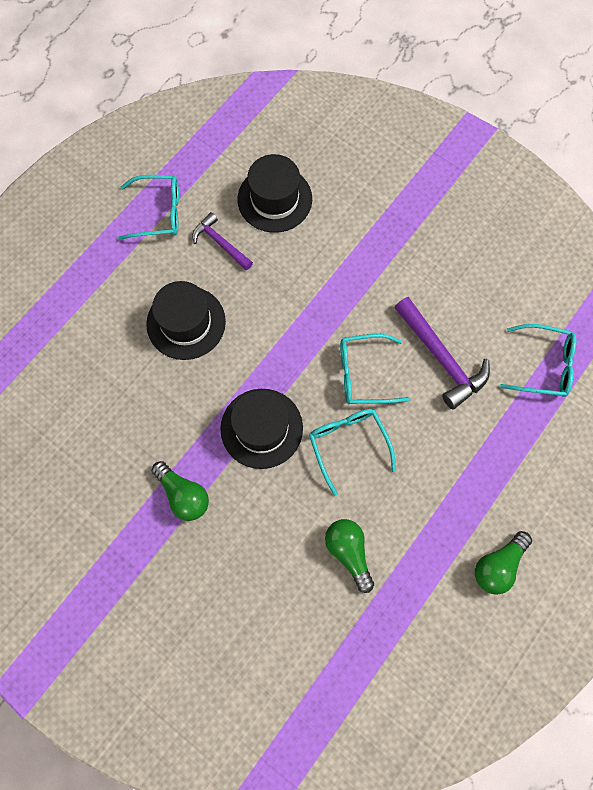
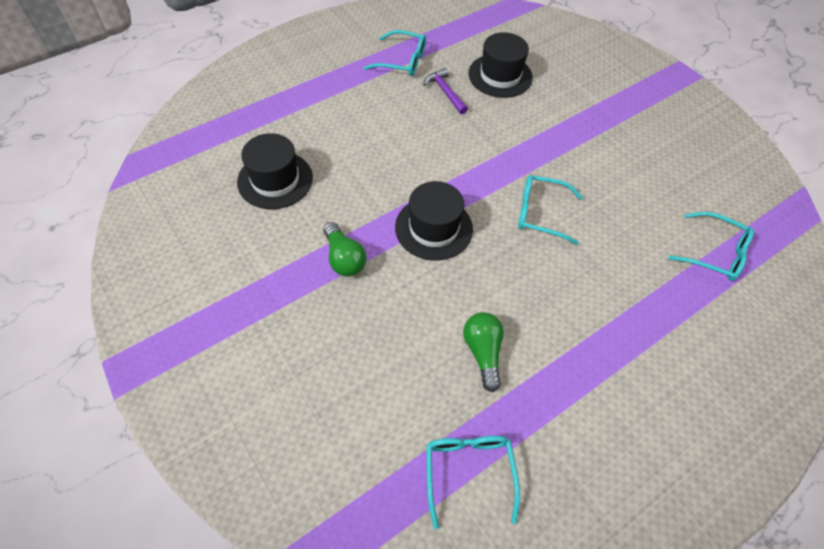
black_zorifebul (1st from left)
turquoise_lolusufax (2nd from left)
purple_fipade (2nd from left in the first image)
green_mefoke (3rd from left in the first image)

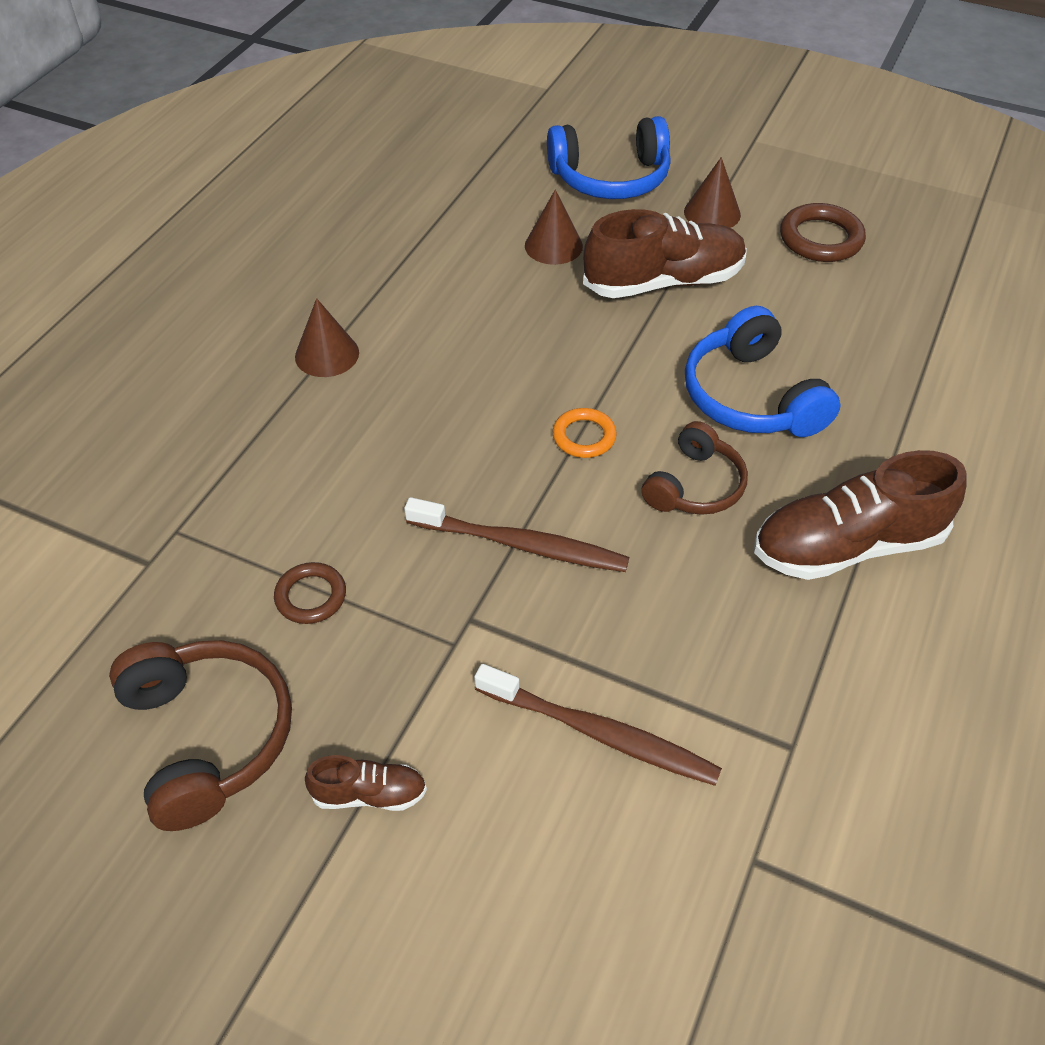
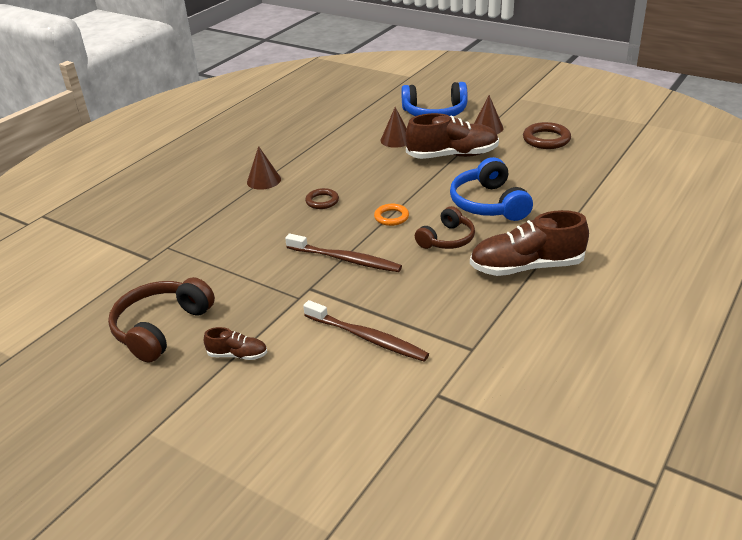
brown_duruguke (1st from left)
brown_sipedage (1st from left)

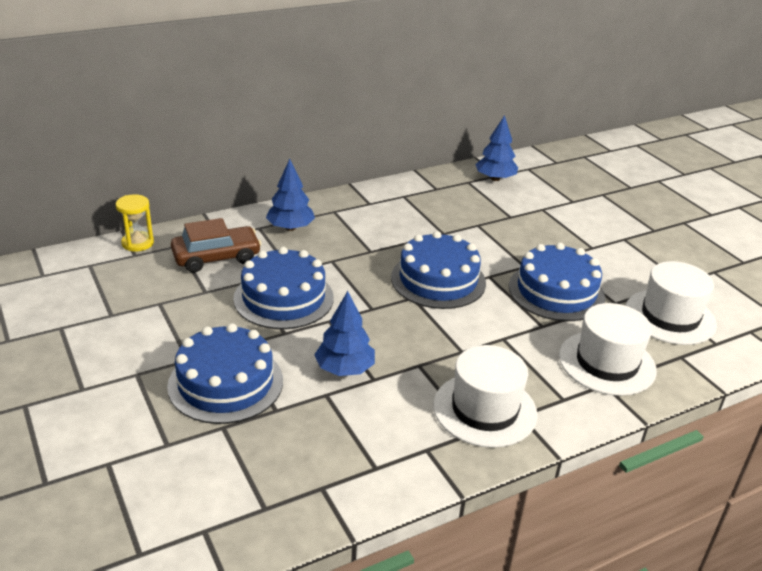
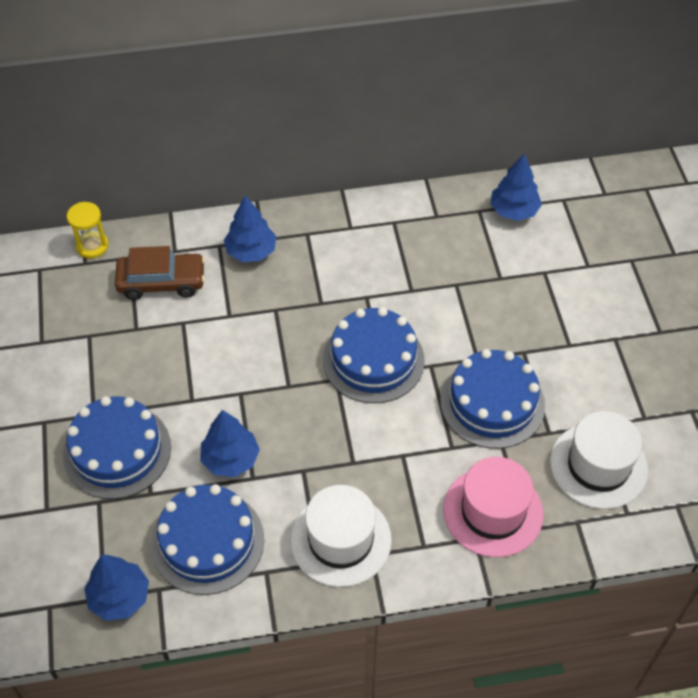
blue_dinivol (2nd from left)
pink_zorifebul
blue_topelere (1st from left)

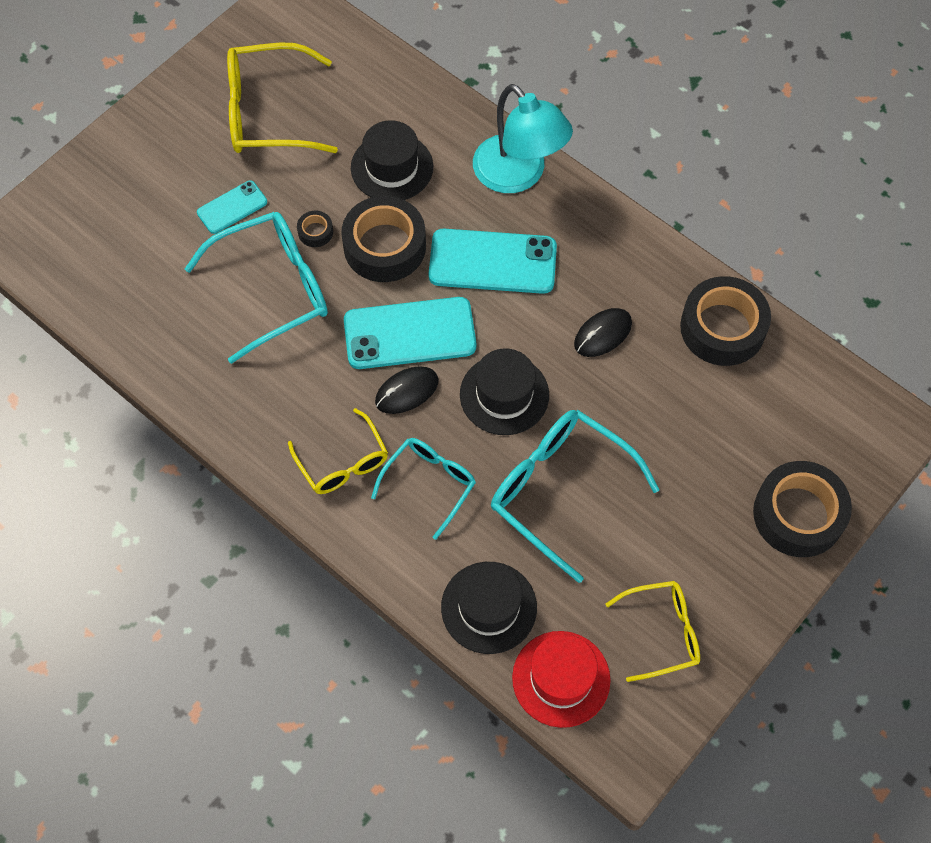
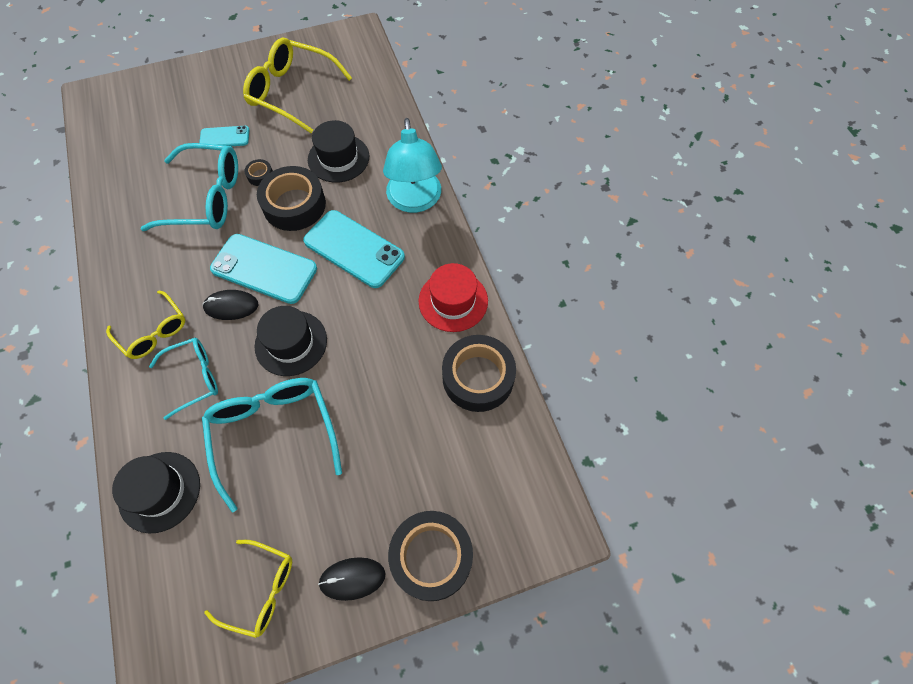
yellow_lolusufax (1st from left)
red_zorifebul
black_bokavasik (2nd from left)

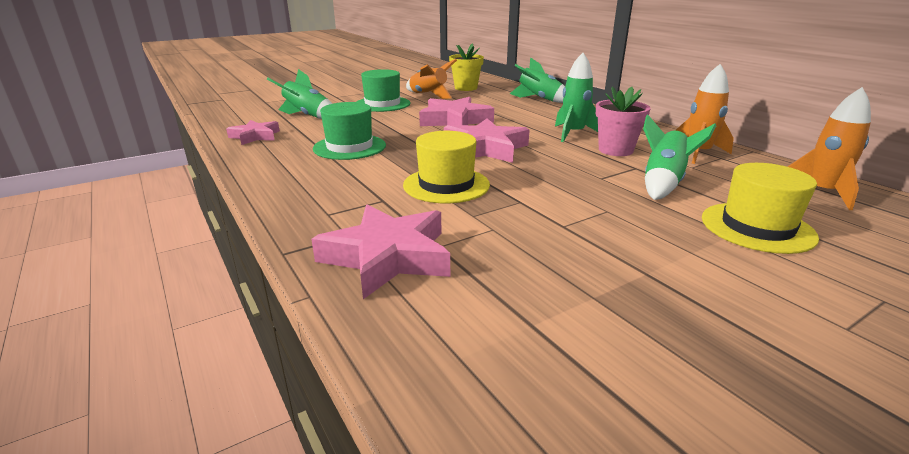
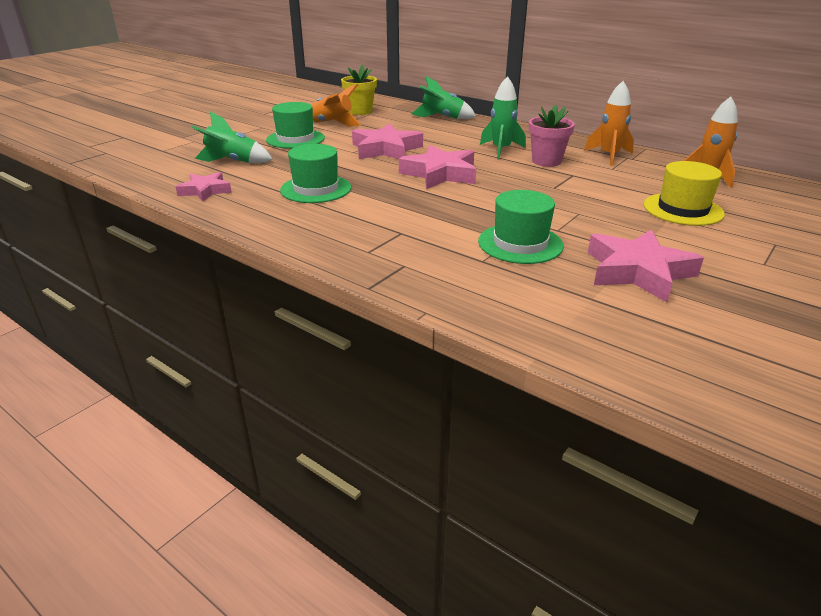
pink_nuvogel (4th from left)
yellow_zorifebul (1st from left in the first image)
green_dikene (4th from left in the first image)
green_zorifebul (3rd from left)

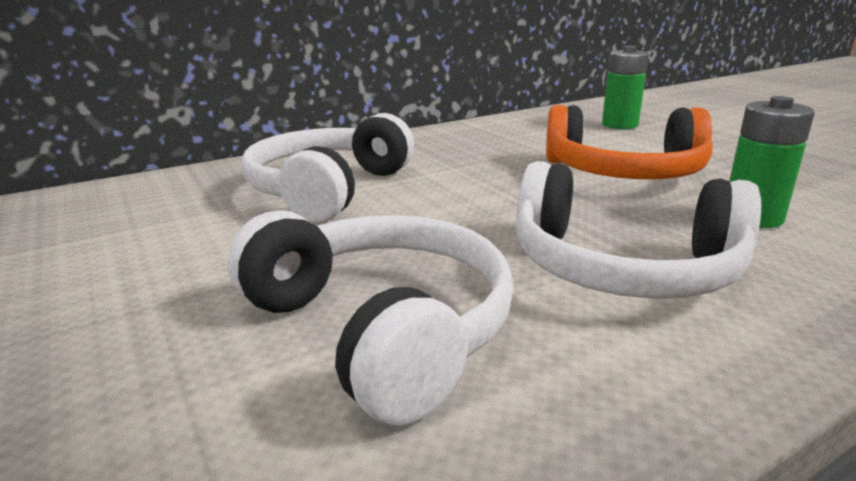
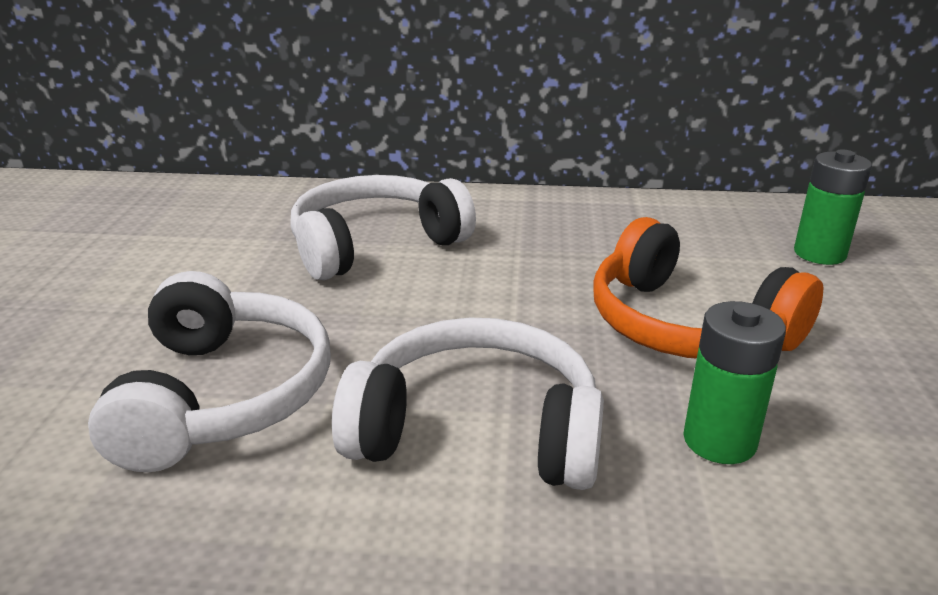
white_duruguke (3rd from left)

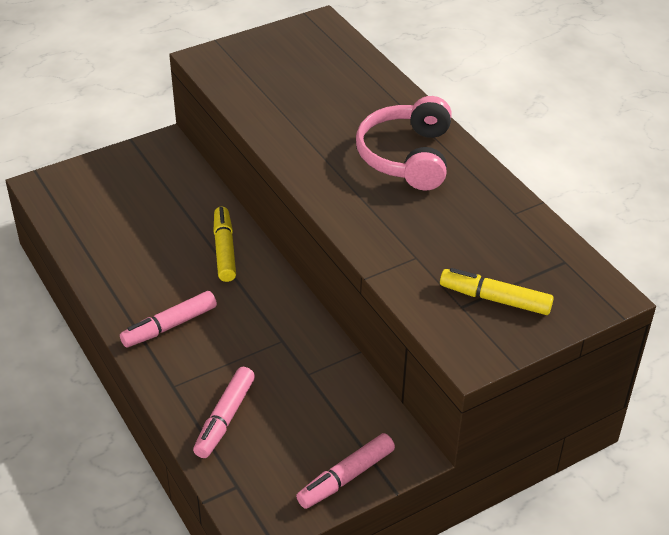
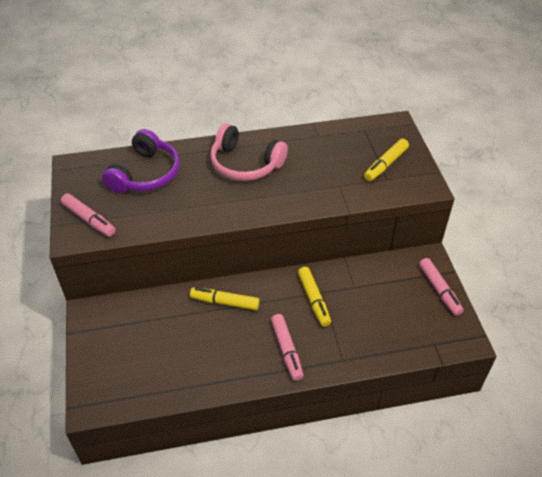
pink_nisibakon (1st from left)
purple_duruguke
yellow_nisibakon (2nd from left)

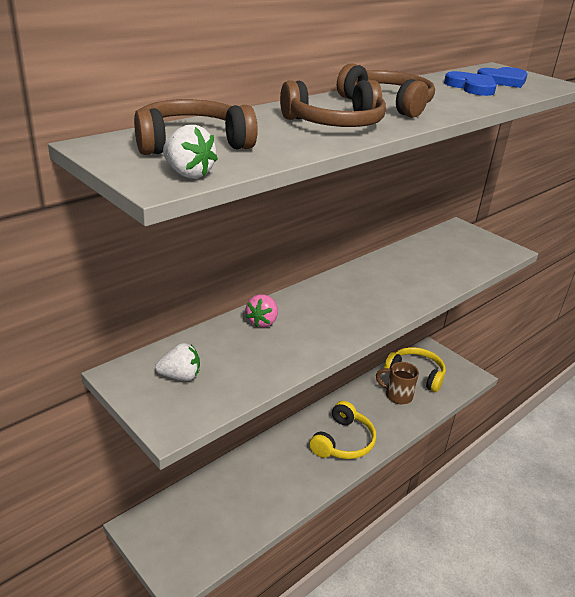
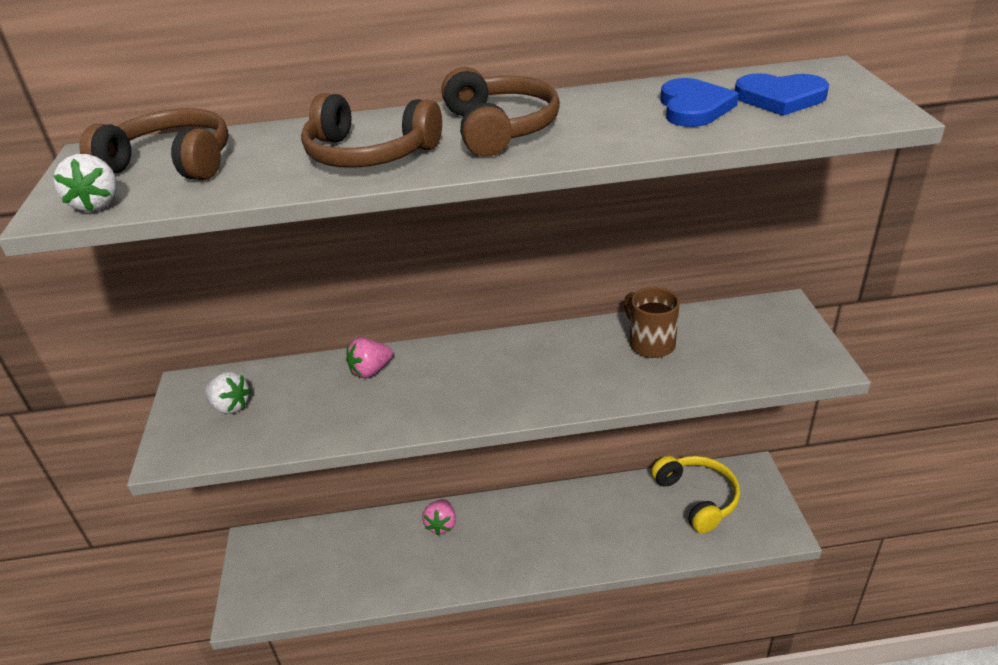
yellow_duruguke (1st from left in the first image)
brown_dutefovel
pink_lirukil (2nd from left)

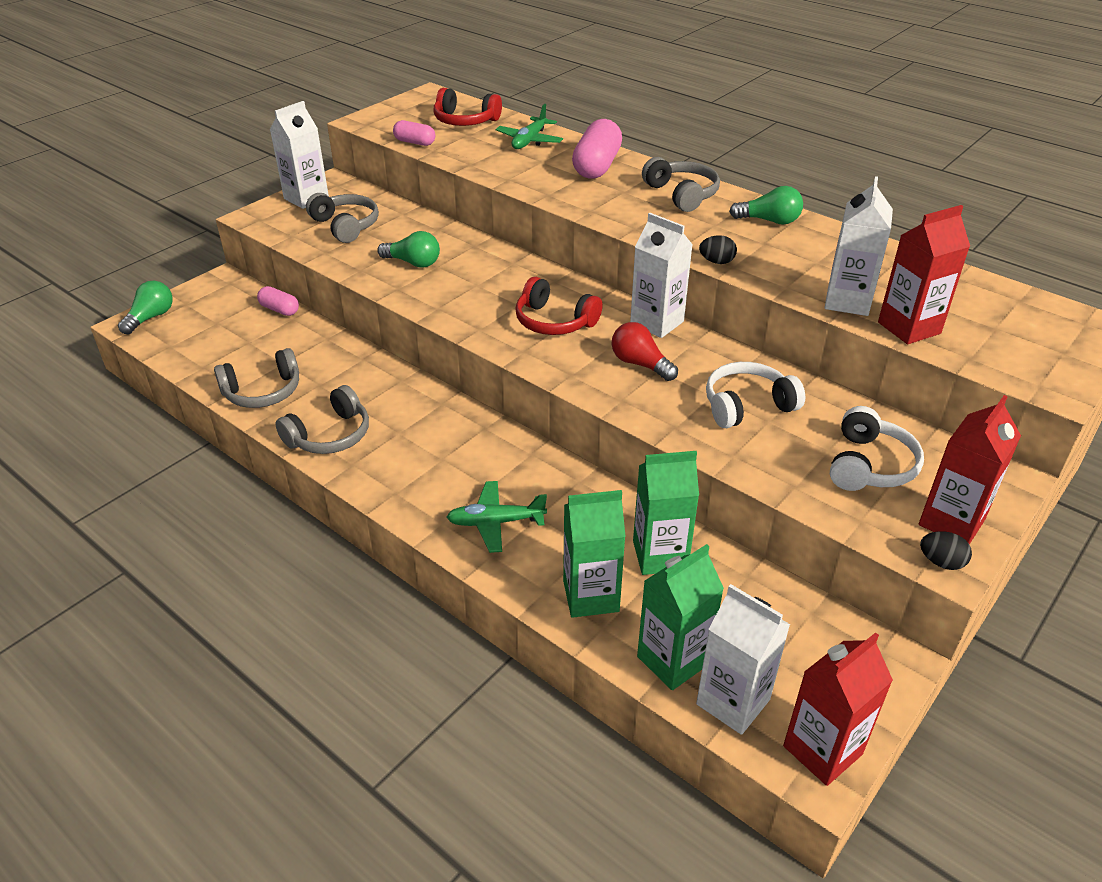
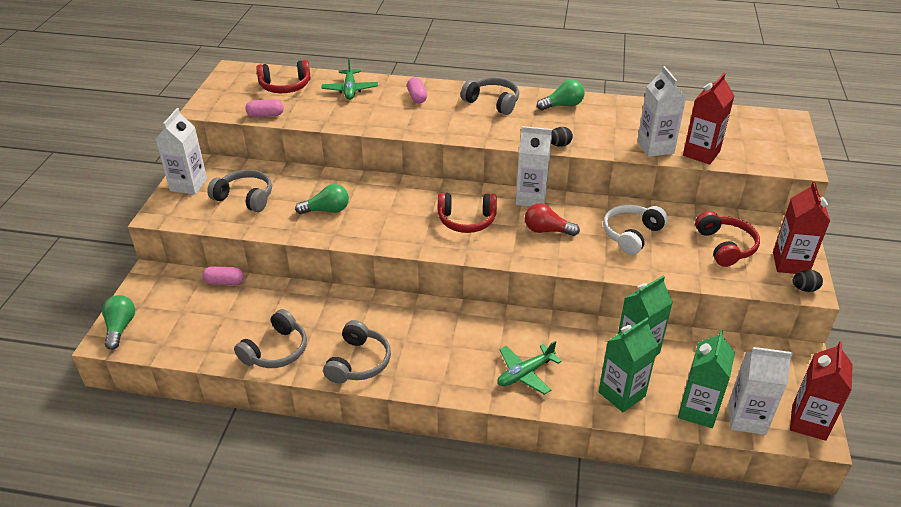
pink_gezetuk (3rd from left)
red_duruguke (3rd from left)

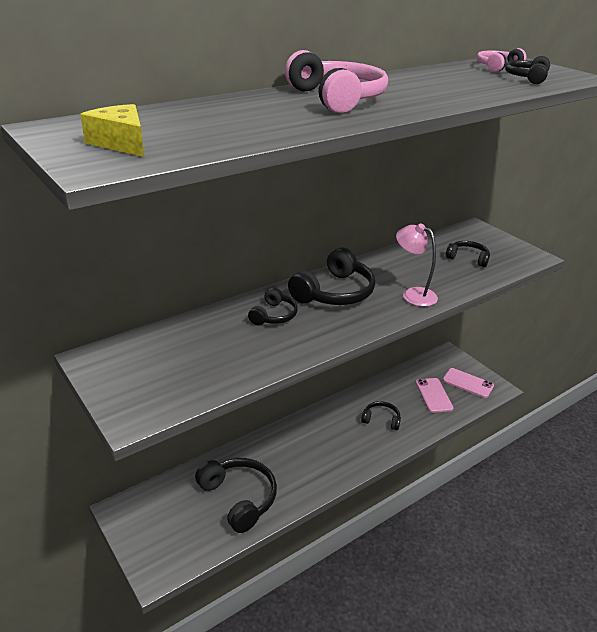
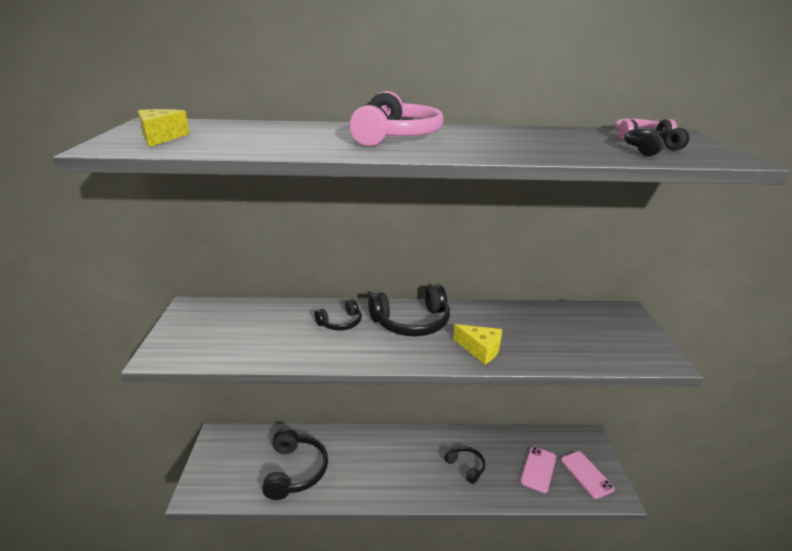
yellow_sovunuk (2nd from left)
black_duruguke (5th from left in the first image)

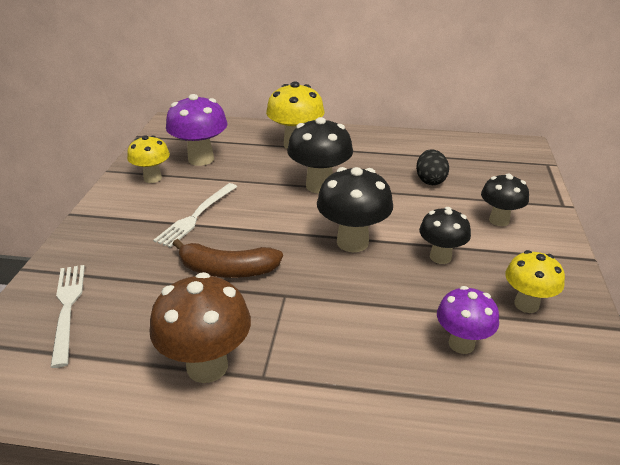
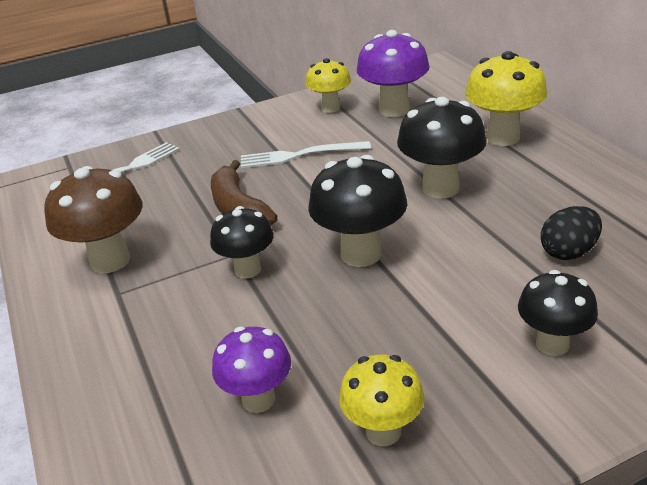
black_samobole (1st from left)

